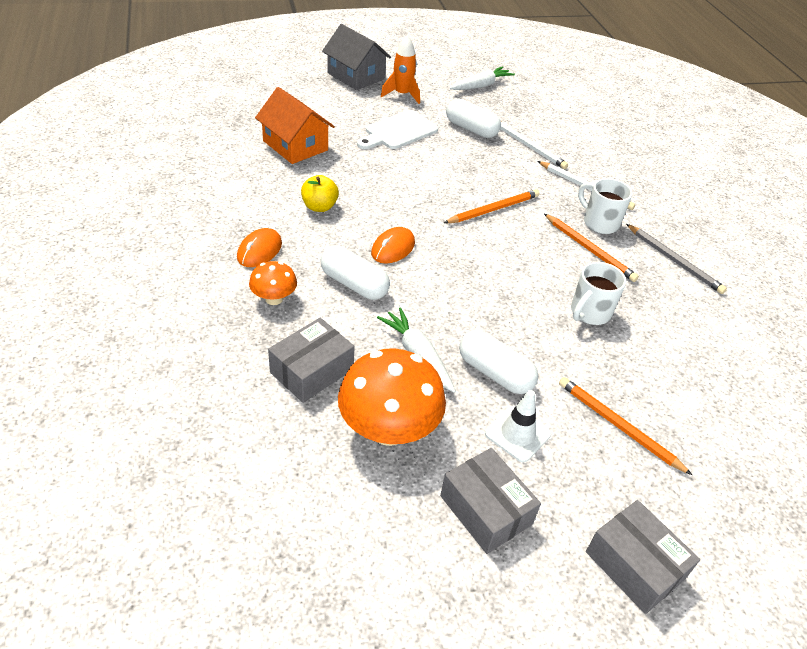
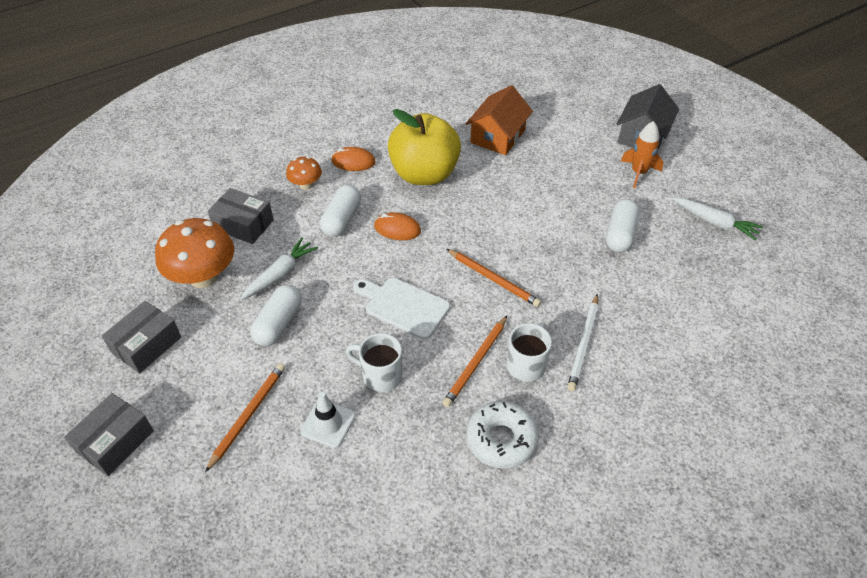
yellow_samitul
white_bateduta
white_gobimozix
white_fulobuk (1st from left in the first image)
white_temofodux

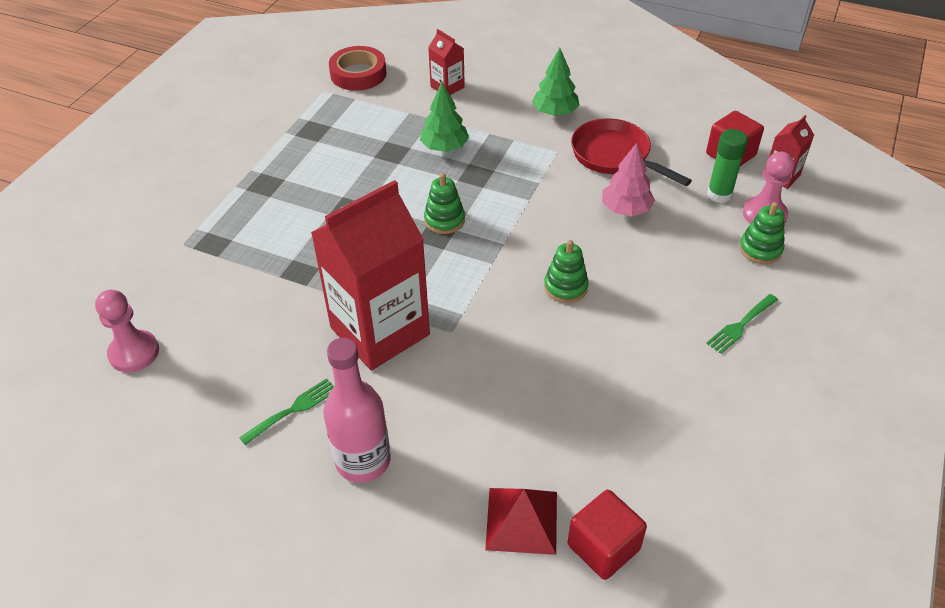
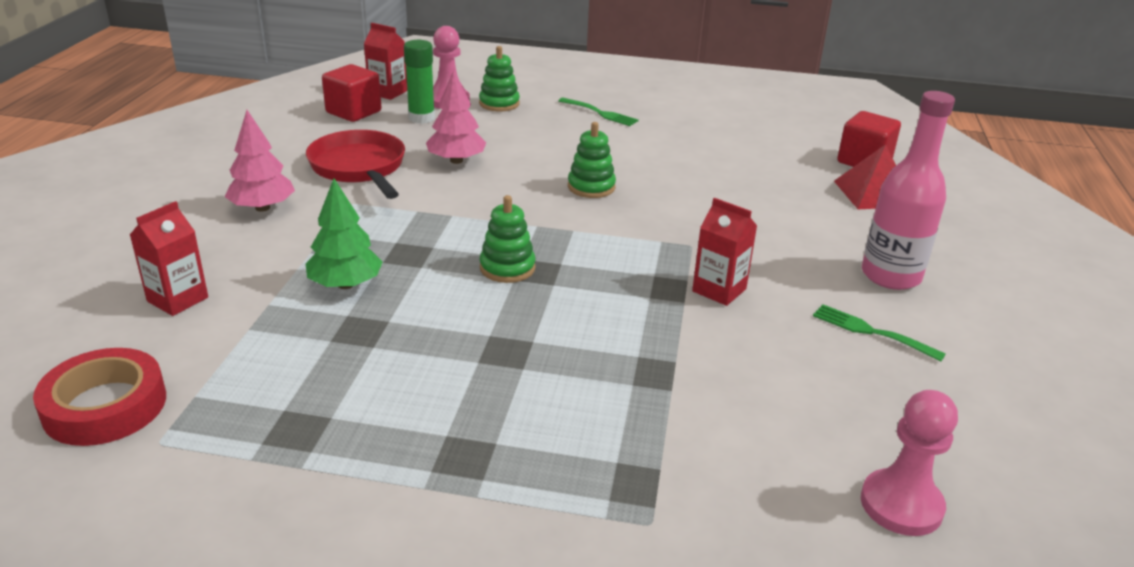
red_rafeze (3rd from left)
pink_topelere (1st from left)
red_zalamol

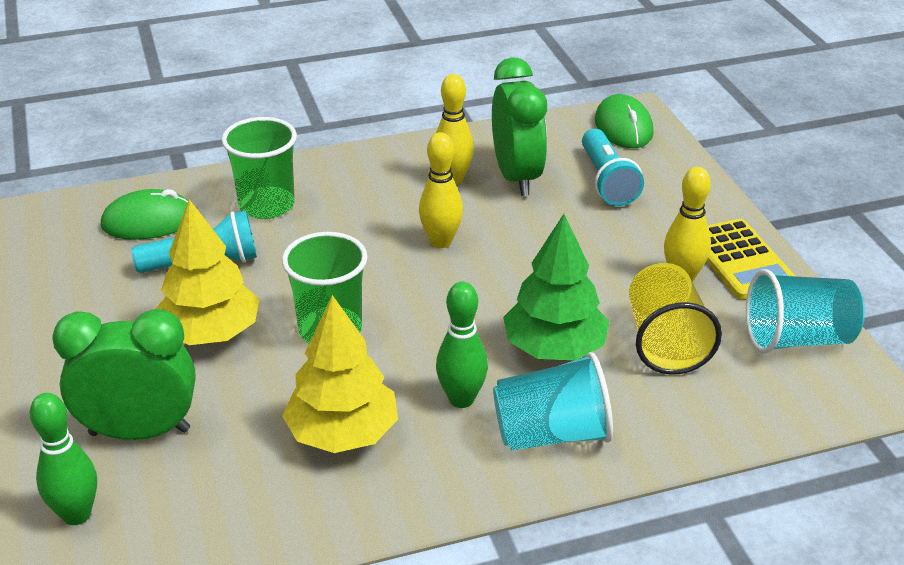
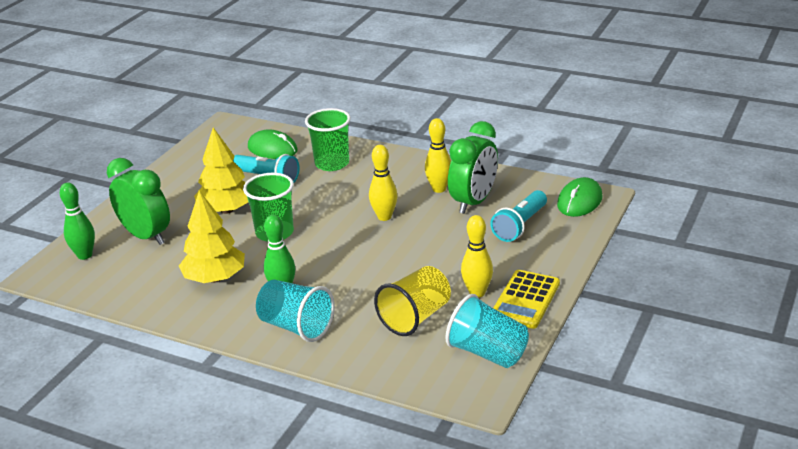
green_topelere

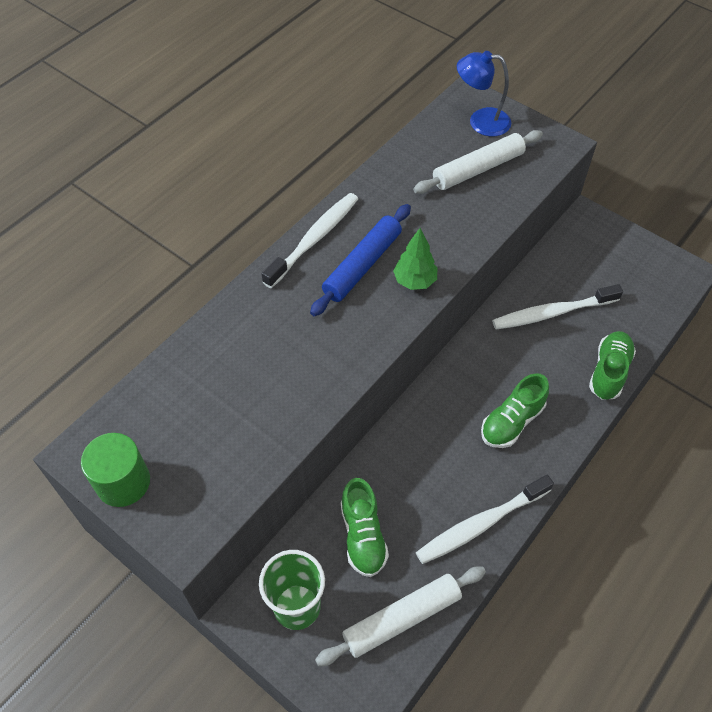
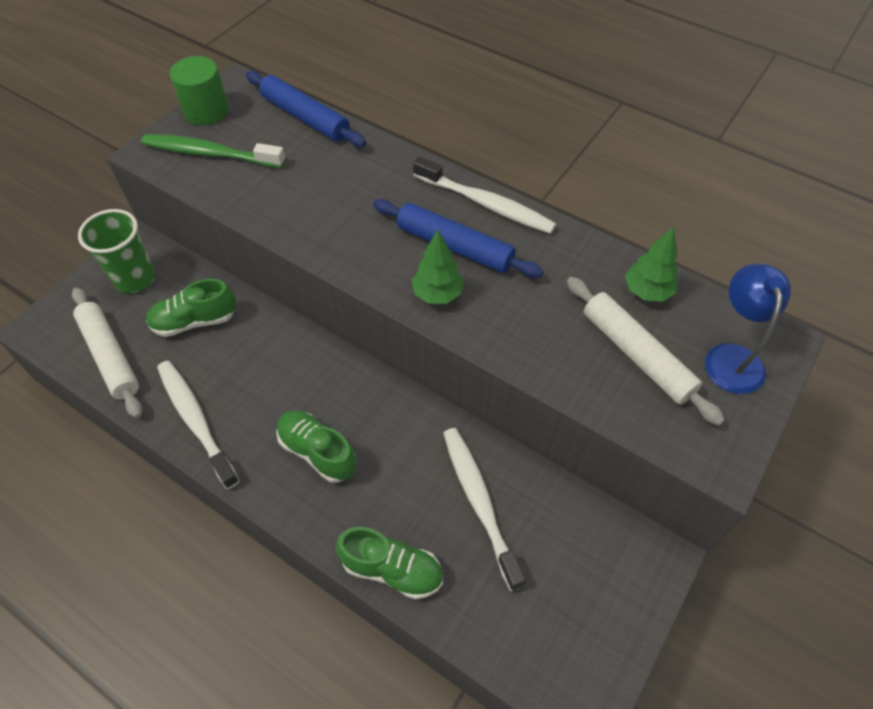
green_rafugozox
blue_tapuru (1st from left)
green_topelere (2nd from left)

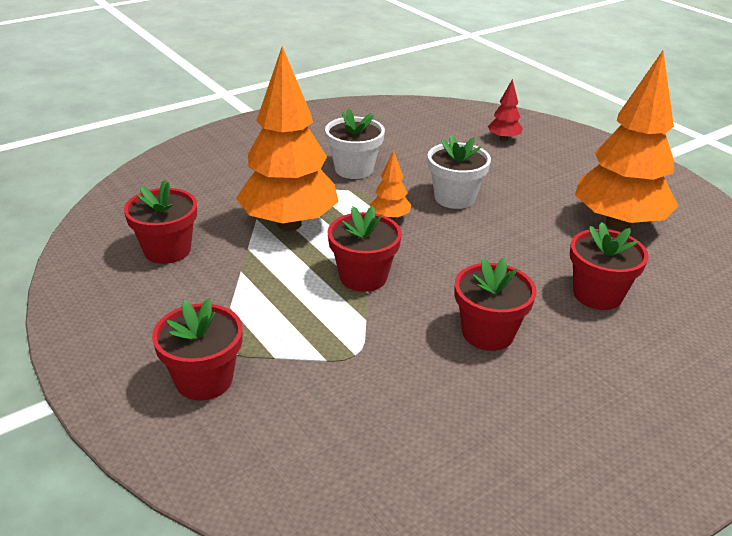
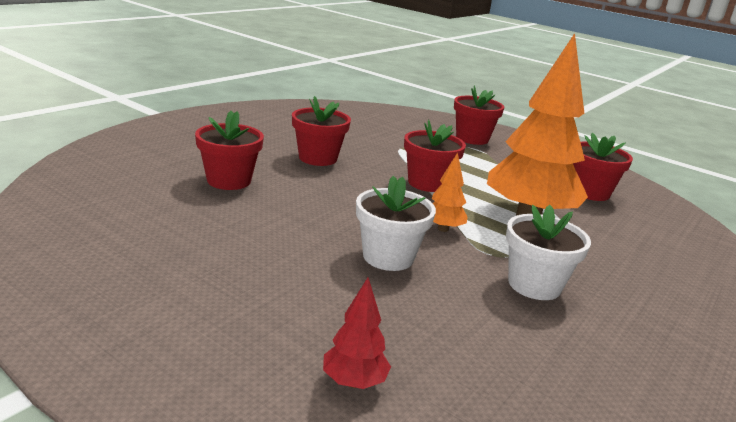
orange_topelere (3rd from left in the first image)

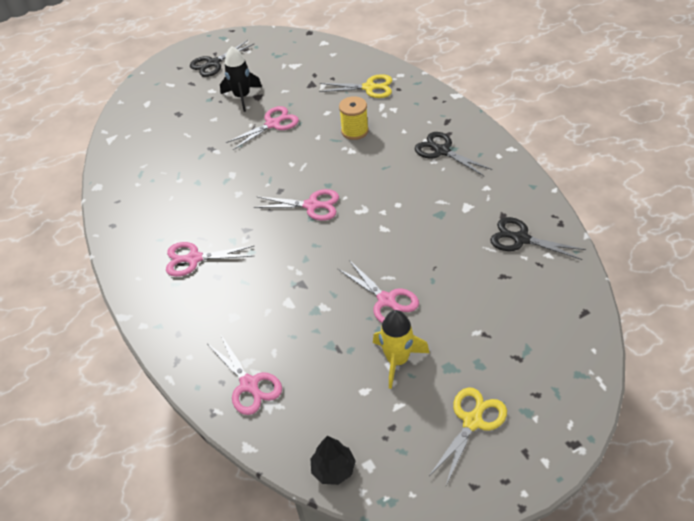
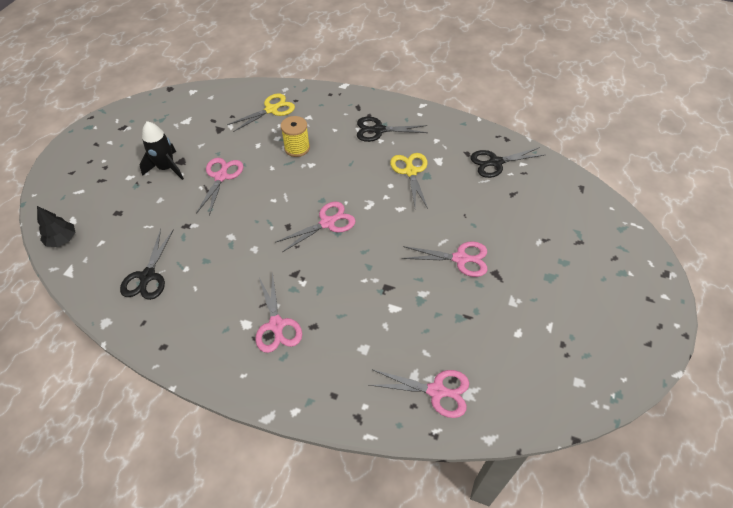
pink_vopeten (2nd from left)
black_vopeten (1st from left)
black_topelere
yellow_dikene
yellow_vopeten (2nd from left)

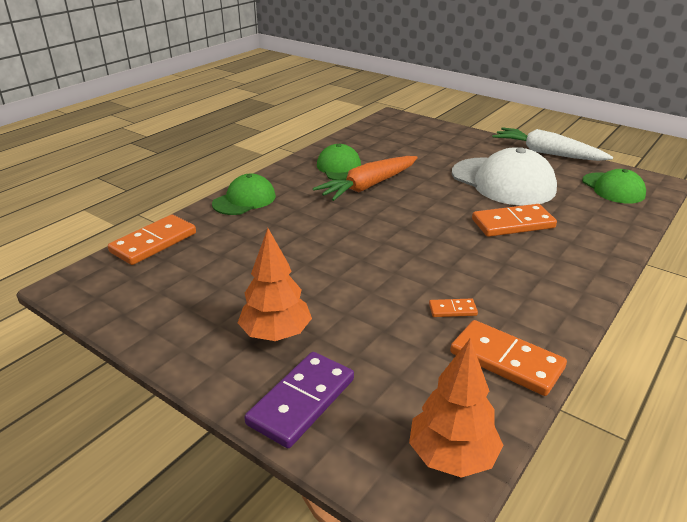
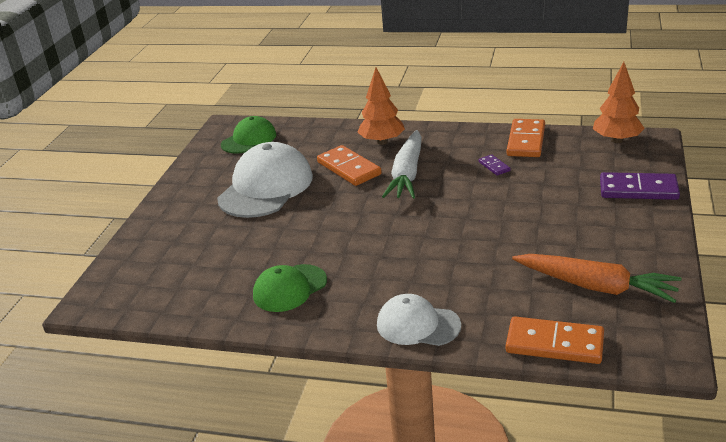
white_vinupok (2nd from left)
orange_topelere (1st from left)
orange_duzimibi
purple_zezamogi (1st from left)
white_duzimibi

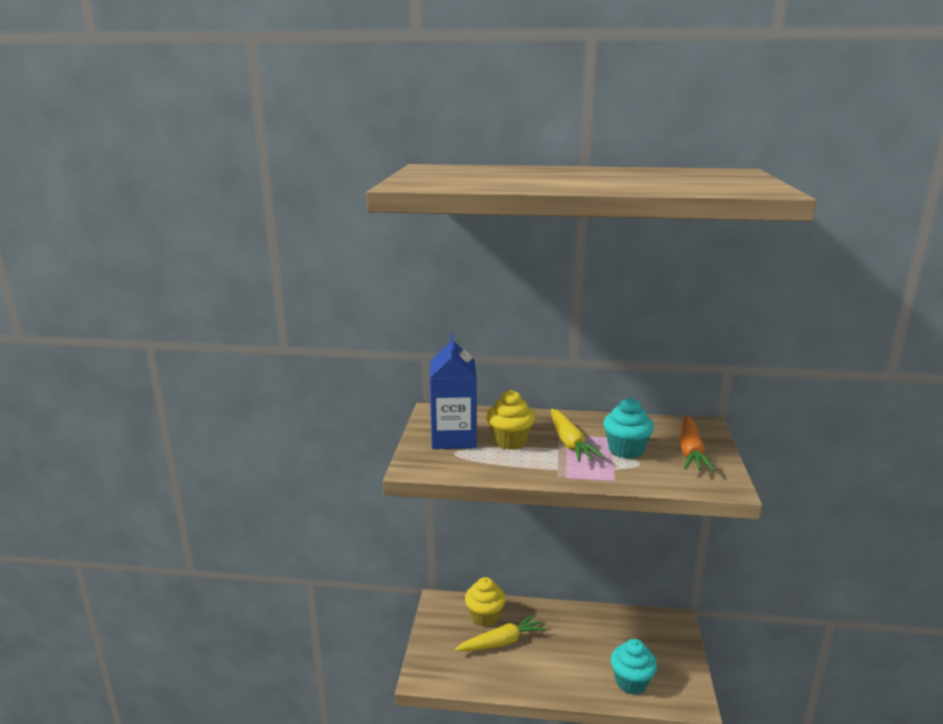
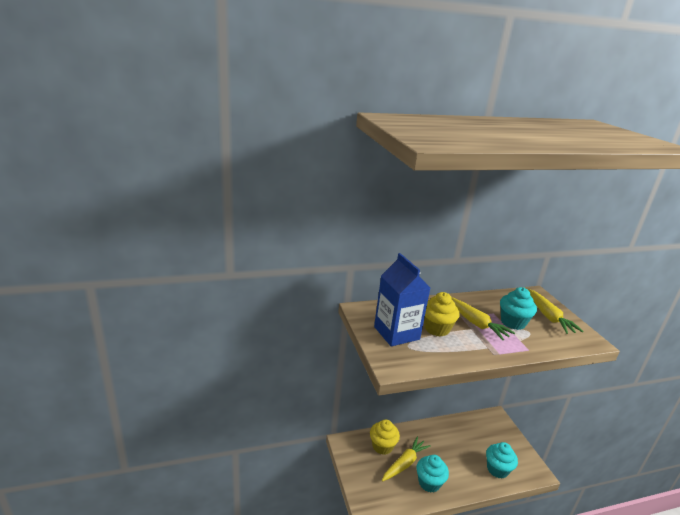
yellow_duzimibi (3rd from left)
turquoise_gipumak (1st from left)

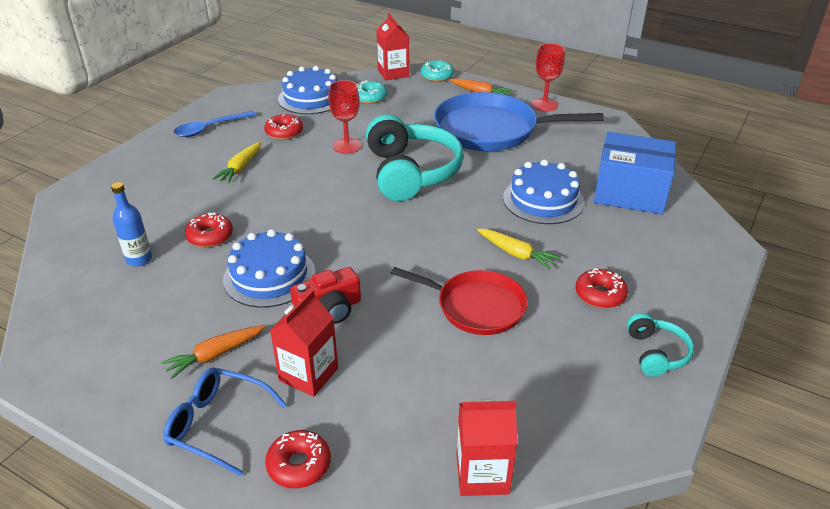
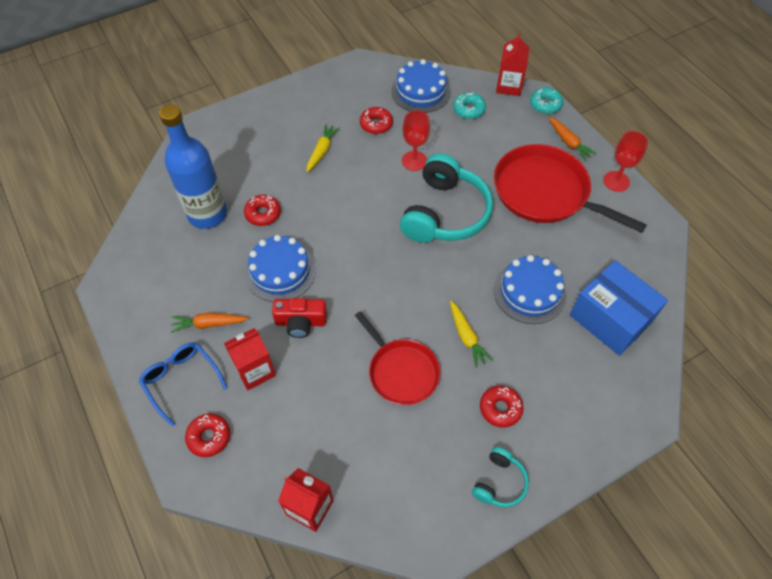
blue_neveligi
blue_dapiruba
yellow_duzimibi (1st from left)
red_zalamol (2nd from left)

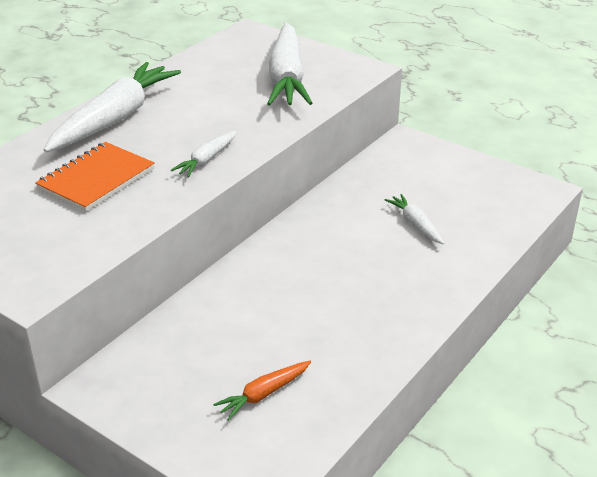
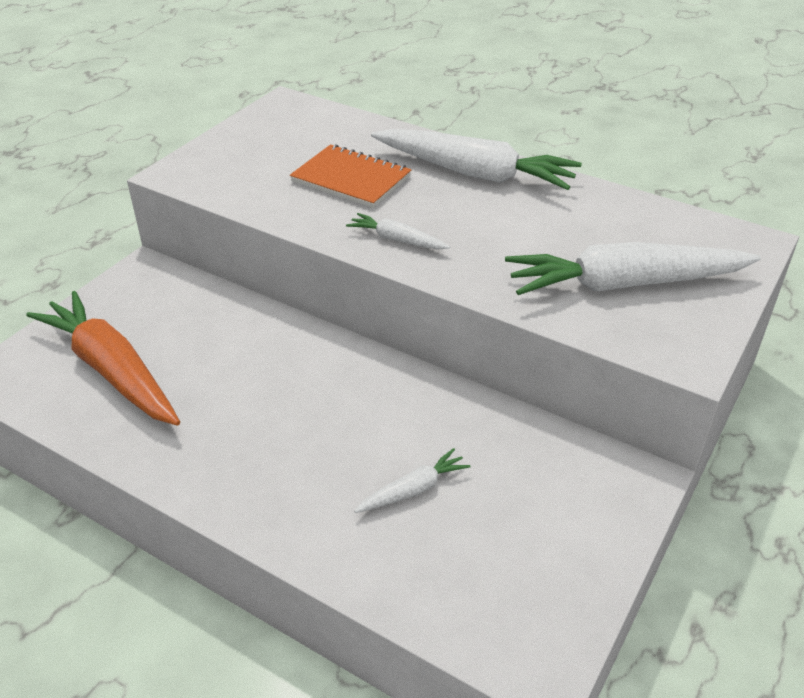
orange_duzimibi

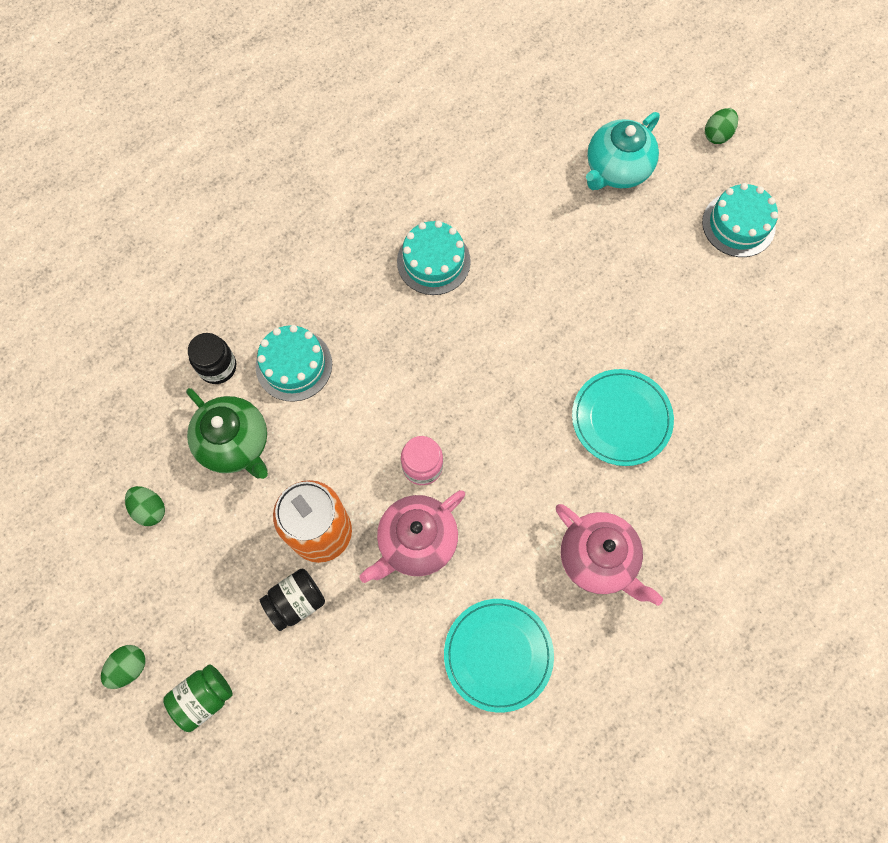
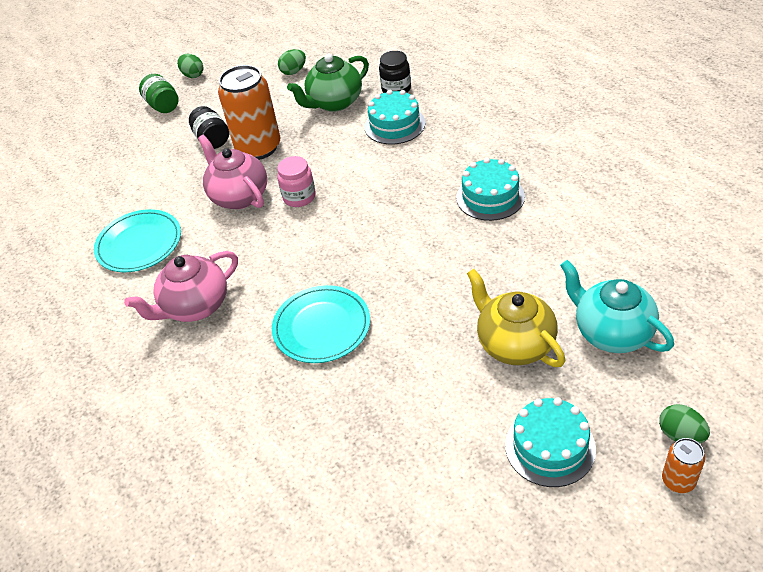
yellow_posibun
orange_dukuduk (2nd from left)

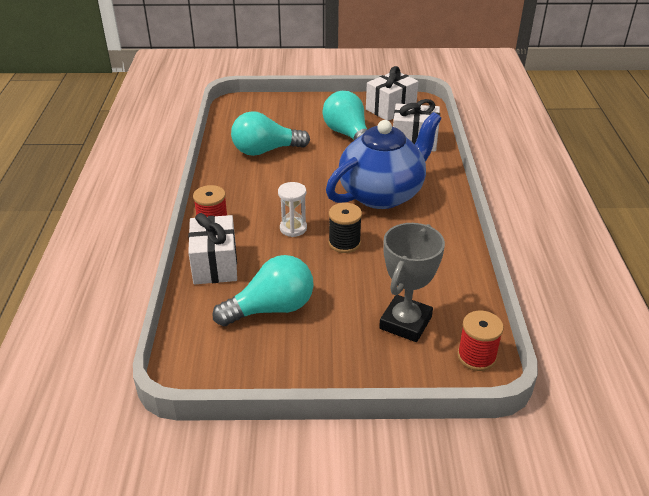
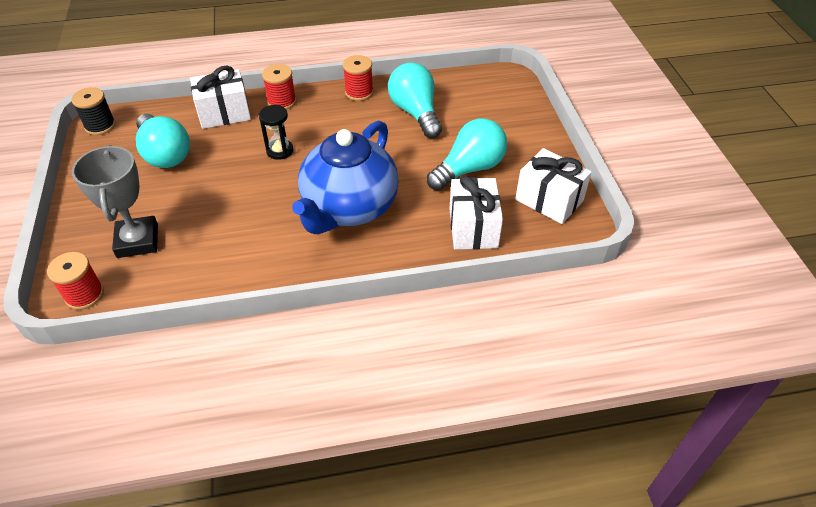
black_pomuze
blue_posibun
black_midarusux
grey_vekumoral
red_midarusux (3rd from left)

